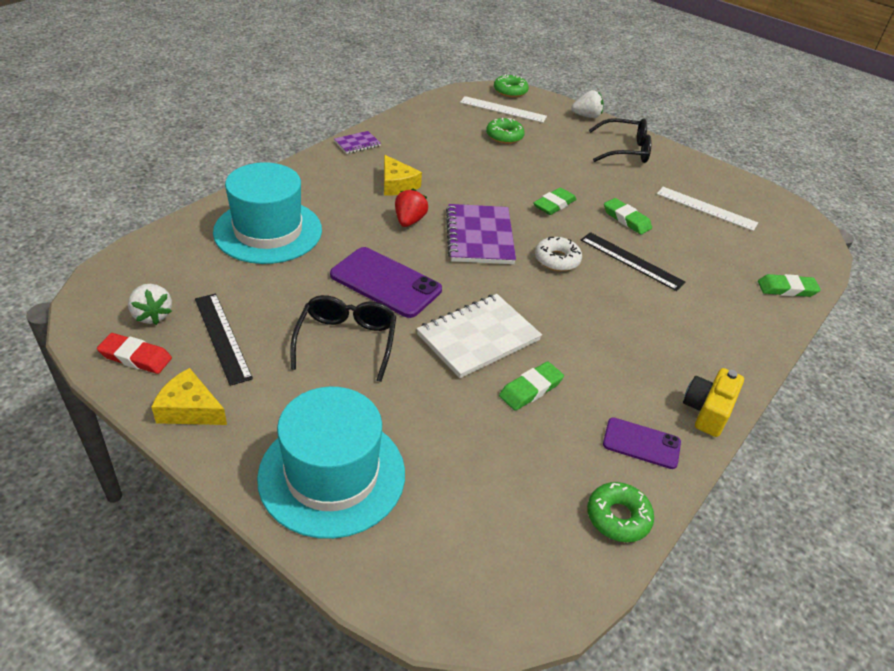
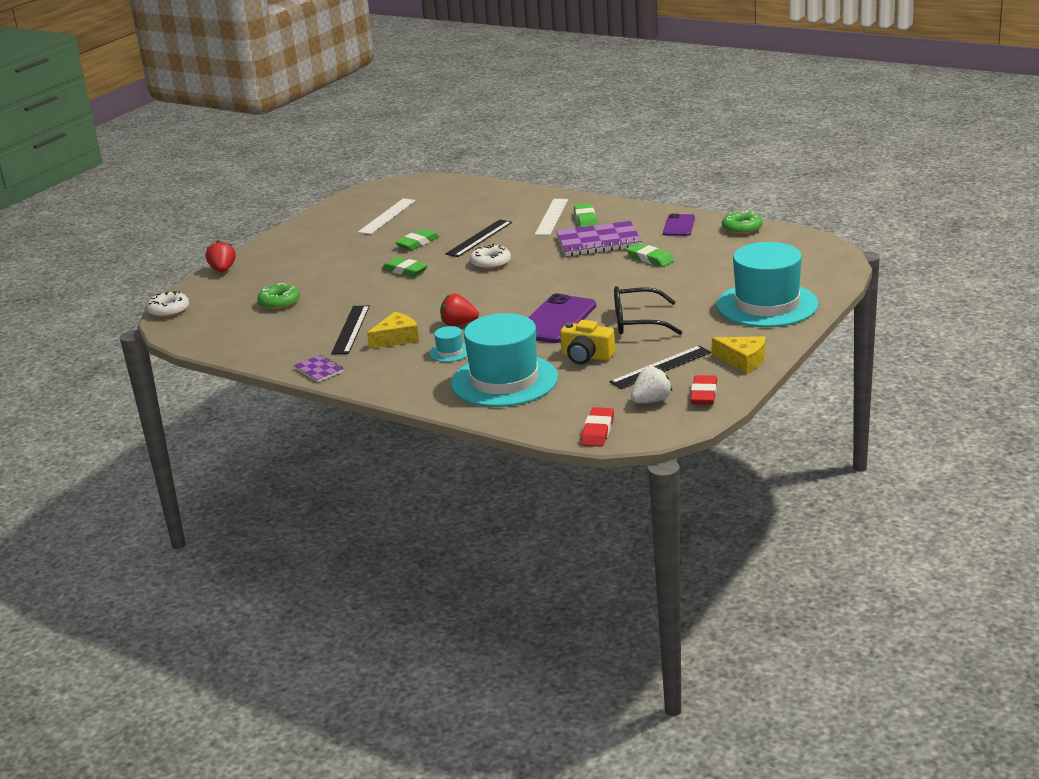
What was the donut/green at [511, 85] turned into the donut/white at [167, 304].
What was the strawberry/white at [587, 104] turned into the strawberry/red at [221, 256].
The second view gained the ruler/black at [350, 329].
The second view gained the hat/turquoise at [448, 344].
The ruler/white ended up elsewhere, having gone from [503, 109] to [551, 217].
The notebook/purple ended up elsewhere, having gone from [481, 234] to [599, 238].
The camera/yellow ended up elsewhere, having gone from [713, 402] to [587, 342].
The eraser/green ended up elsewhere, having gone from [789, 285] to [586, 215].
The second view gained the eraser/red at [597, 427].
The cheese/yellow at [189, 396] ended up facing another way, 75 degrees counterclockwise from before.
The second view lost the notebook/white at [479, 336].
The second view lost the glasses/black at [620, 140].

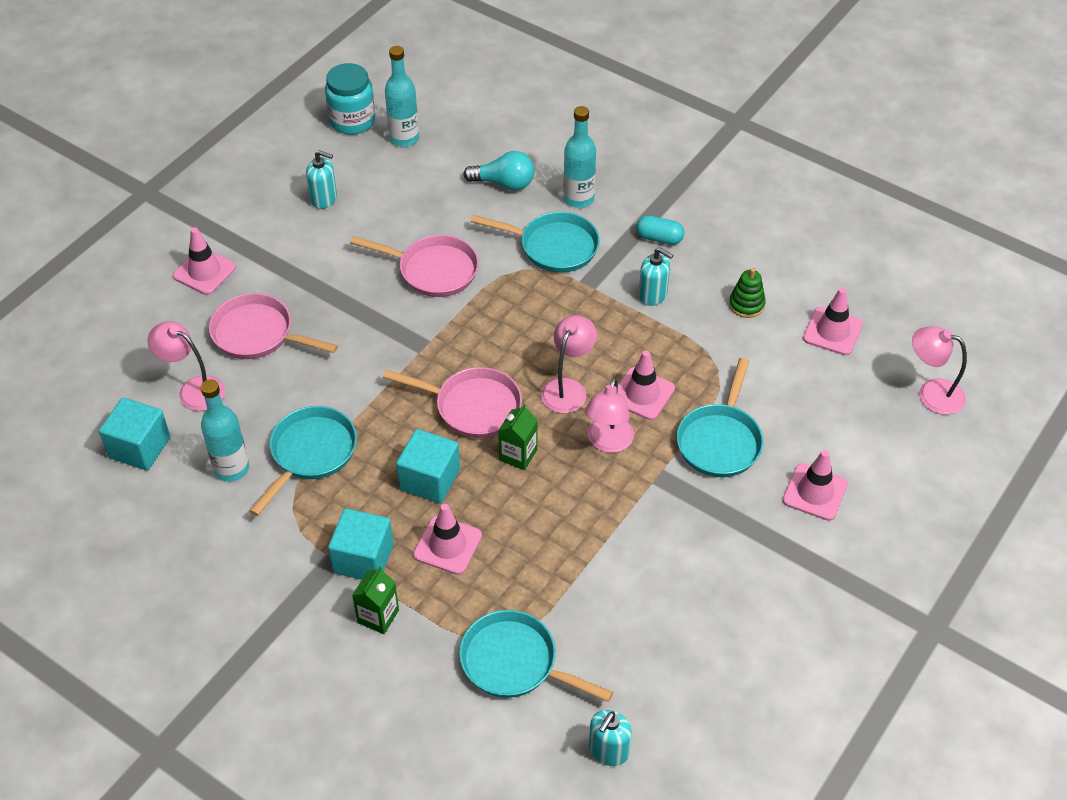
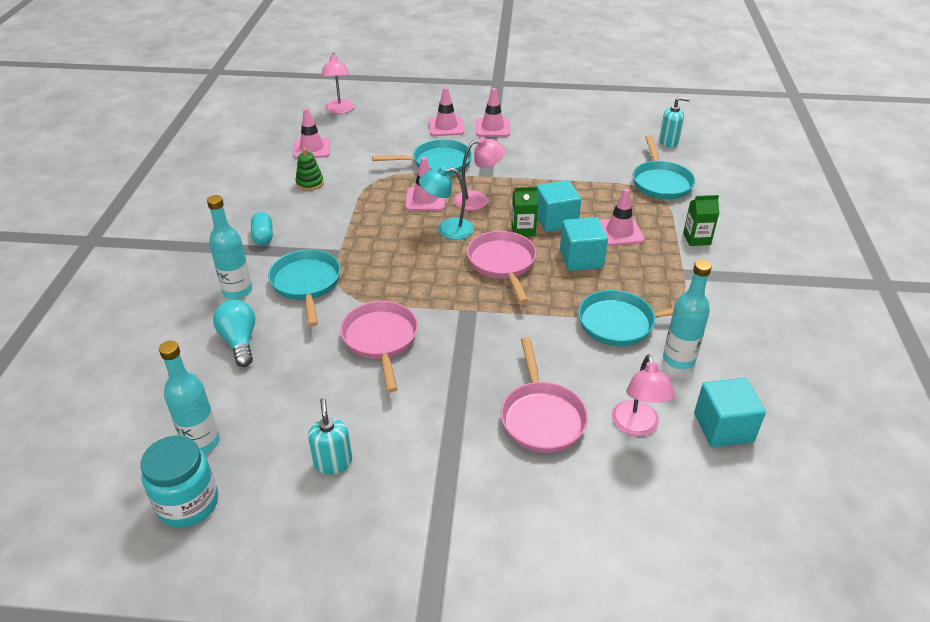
What was the lamp/pink at [569, 364] turned into the lamp/turquoise at [446, 203].
The traffic cone/pink ended up elsewhere, having gone from [204, 261] to [493, 112].
The cube/turquoise ended up elsewhere, having gone from [361, 544] to [558, 206].
The second view lost the soap dispenser/turquoise at [656, 276].

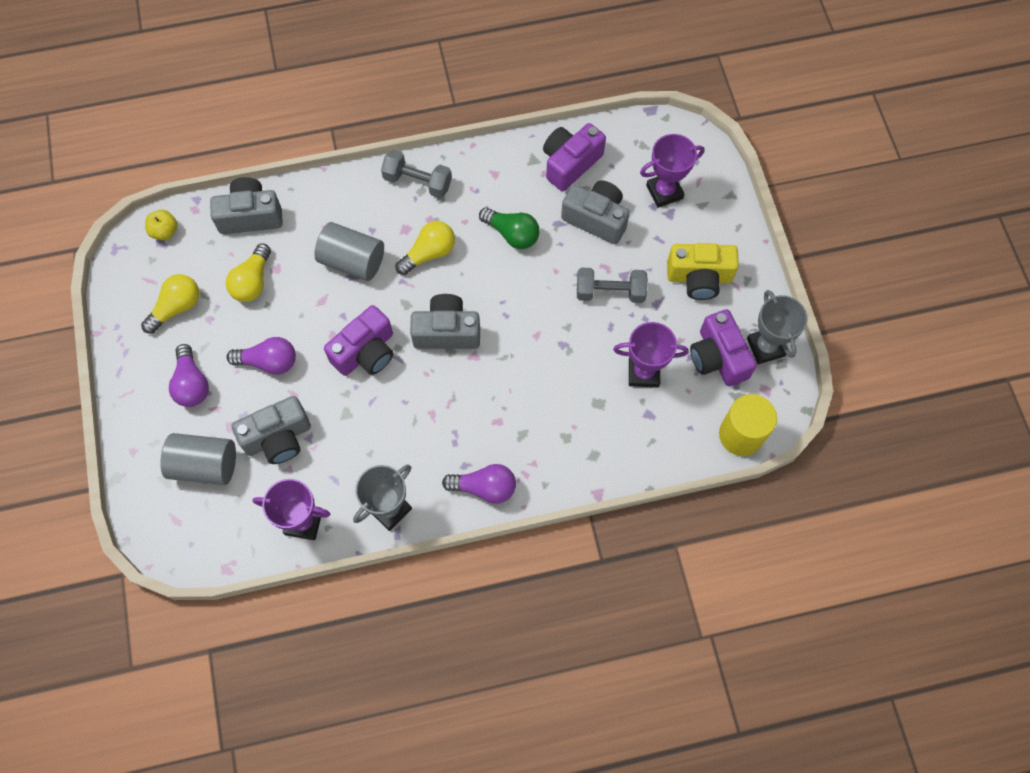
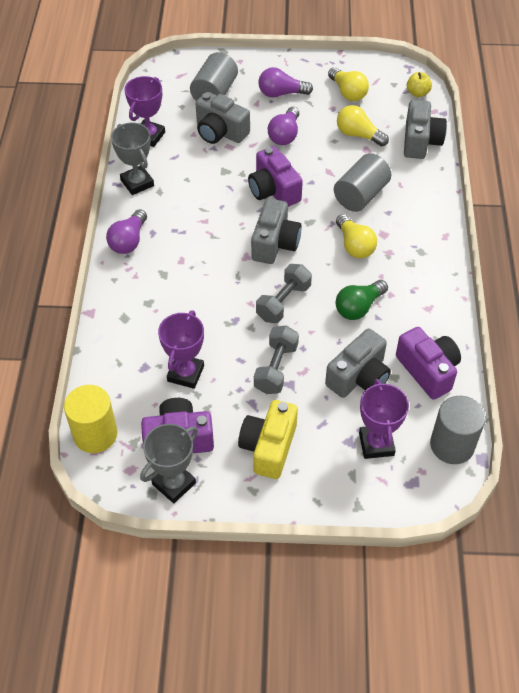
The trophy/grey at [777, 327] ended up facing another way, 45 degrees counterclockwise from before.
The camera/grey at [271, 430] ended up facing another way, 45 degrees counterclockwise from before.
The dumbbell/grey ended up elsewhere, having gone from [416, 173] to [284, 293].
The second view gained the cylinder/grey at [458, 430].

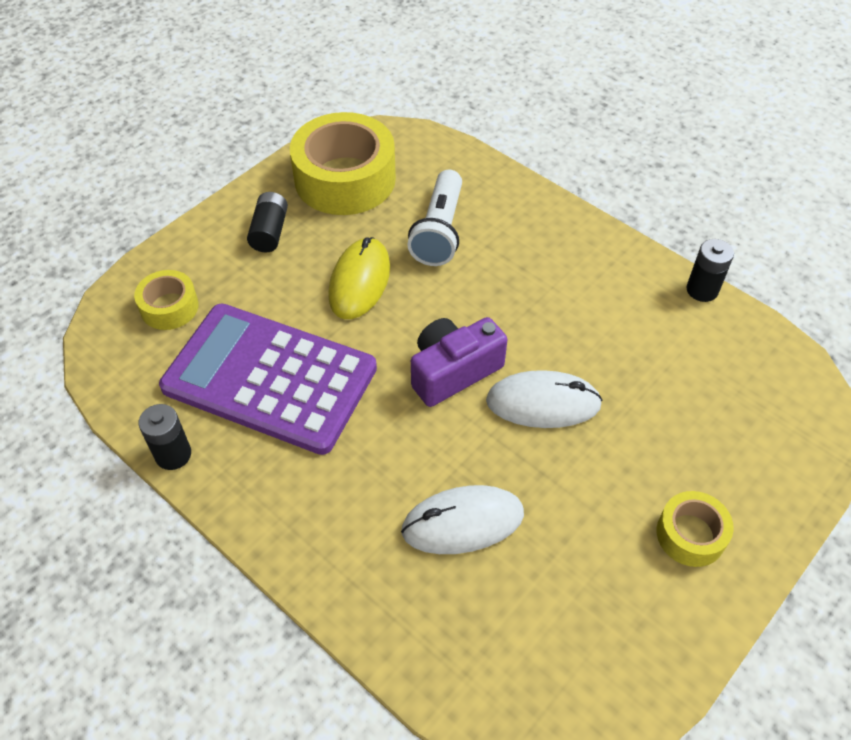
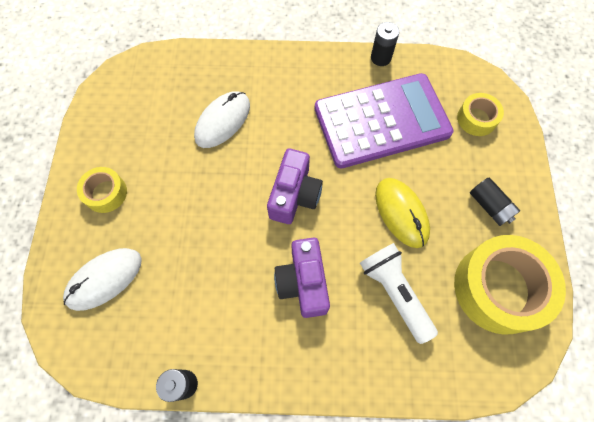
The mouse/white ended up elsewhere, having gone from [544, 399] to [102, 279].
The second view gained the camera/purple at [302, 278].

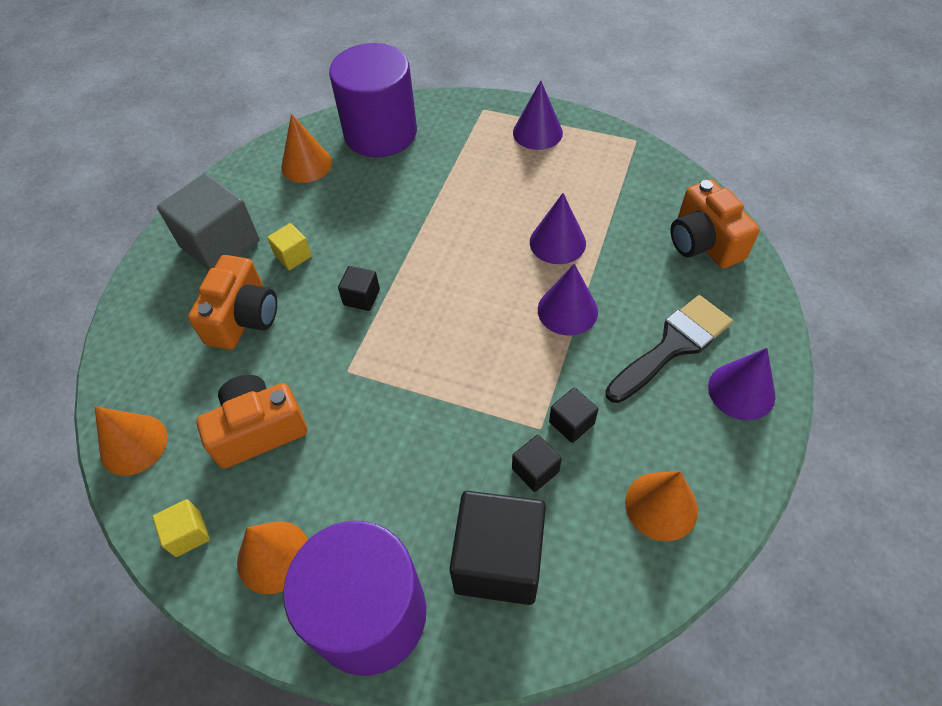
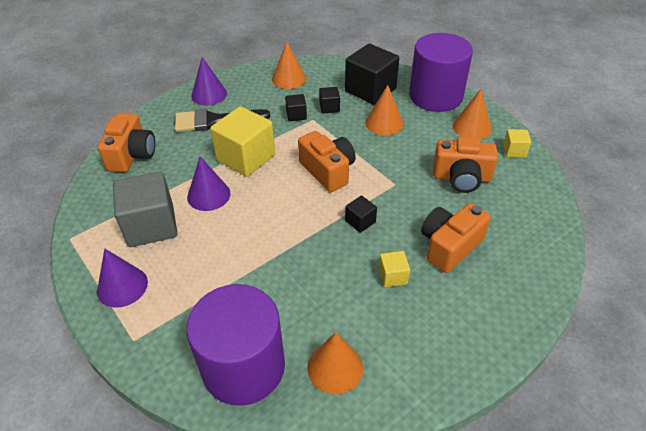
The cube/grey ended up elsewhere, having gone from [208, 222] to [145, 209].
Where the cone/purple stood at [568, 299], the cube/yellow came to stand at [242, 141].
The second view gained the camera/orange at [327, 161].
The cone/orange ended up elsewhere, having gone from [131, 441] to [384, 110].

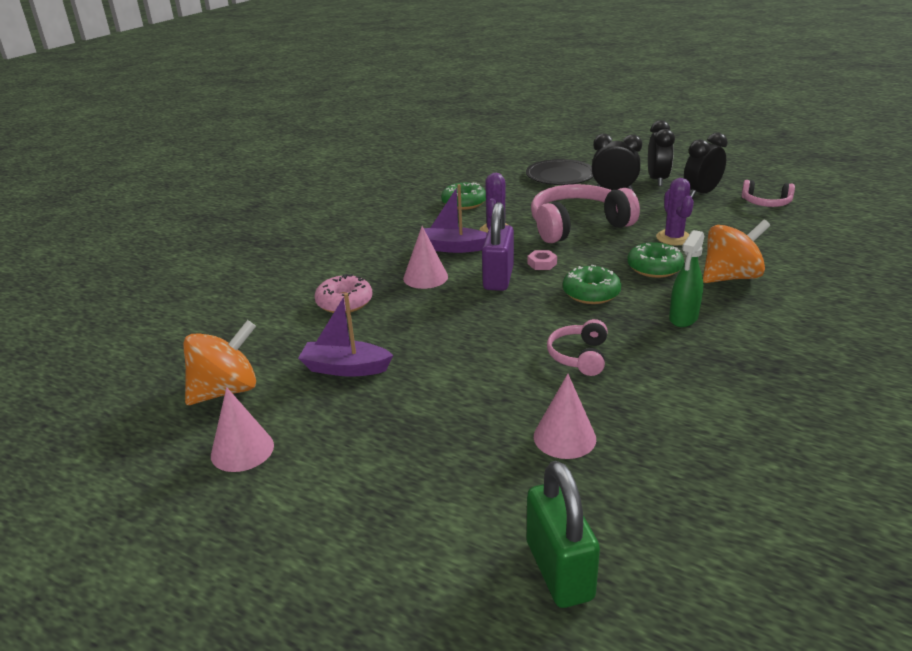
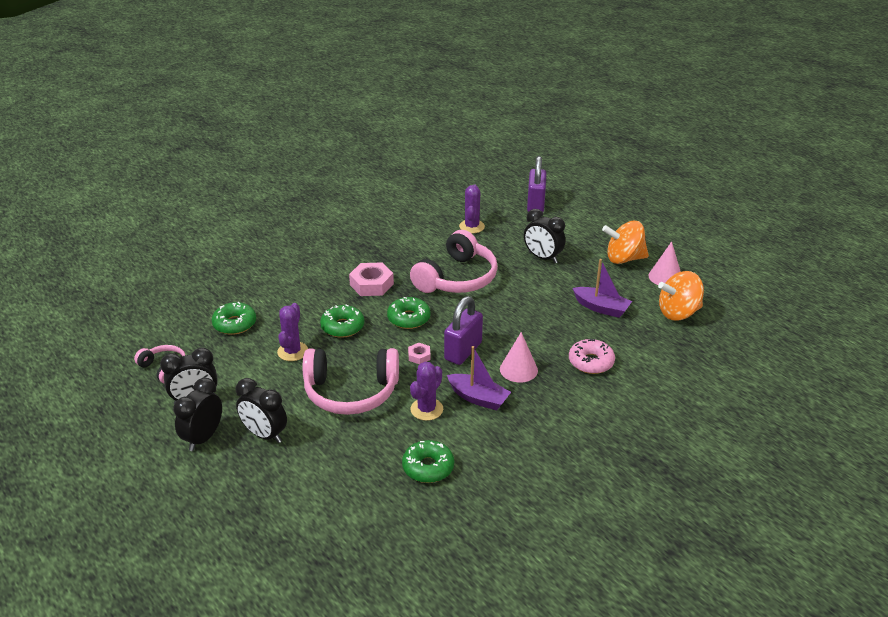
The second view gained the donut/green at [234, 318].
Where the spray bottle/green stood at [686, 278], the nut/pink came to stand at [371, 279].
The size of the headphones/pink at [577, 347] changed by a factor of 1.95.
The second view gained the cactus/purple at [472, 208].
The second view gained the clock/black at [544, 236].
What was the padlock/green at [563, 534] turned into the padlock/purple at [536, 184].
The spinning top/orange ended up elsewhere, having gone from [736, 251] to [625, 242].
The second view lost the plate/black at [559, 172].
The second view lost the cone/pink at [565, 416].

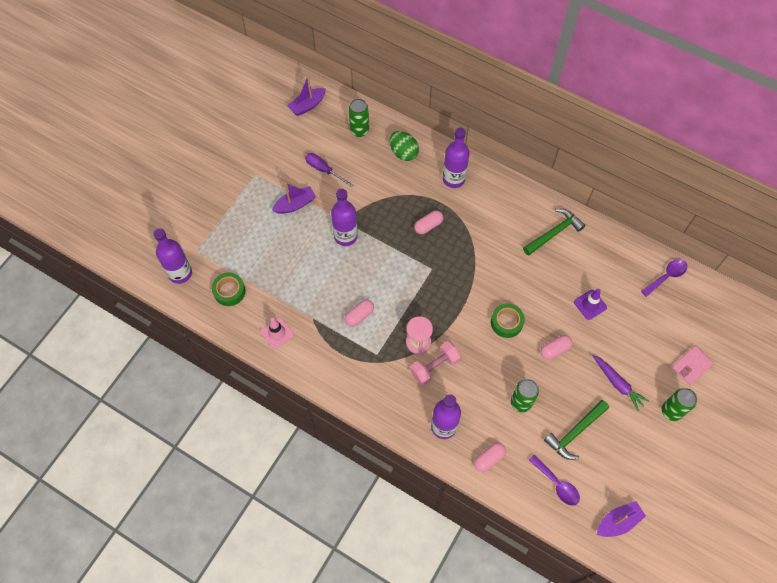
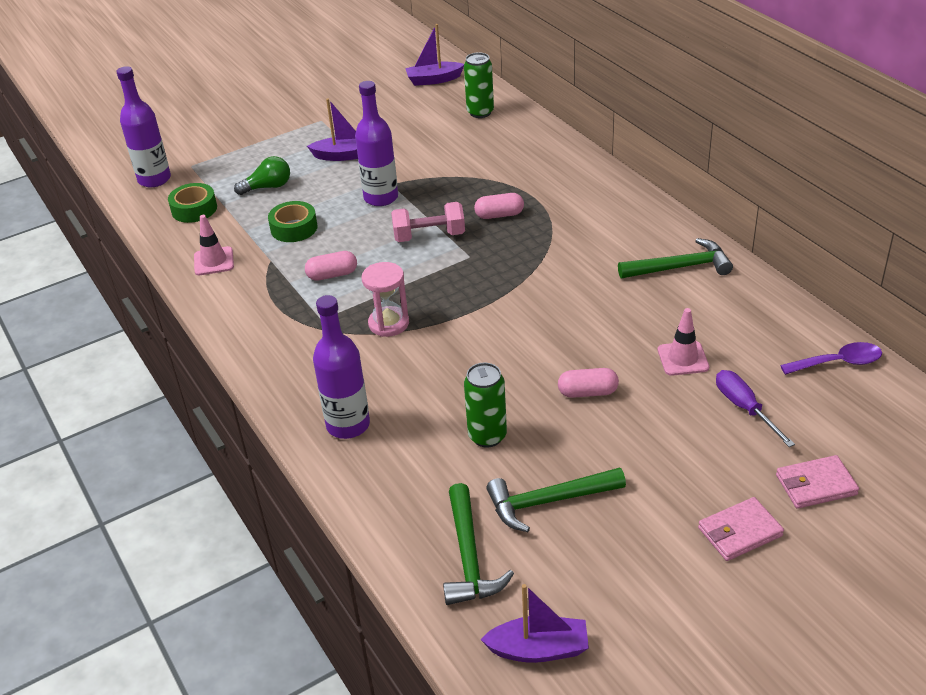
The second view gained the light bulb/green at [262, 175].
The tape/green ended up elsewhere, having gone from [508, 320] to [293, 221].
The dumbbell/pink ended up elsewhere, having gone from [435, 363] to [428, 222].
Where the spoon/purple stood at [554, 480], the hammer/green came to stand at [478, 544].
What was the traffic cone/purple at [590, 304] turned into the traffic cone/pink at [683, 342].
Where the can/green stood at [679, 404], the wallet/pink came to stand at [741, 529].
The screwdriver/purple ended up elsewhere, having gone from [329, 170] to [755, 408].
The second view lost the egg/green at [404, 146].
The second view lost the bottle/purple at [456, 157].
The second view lost the capsule/pink at [490, 457].
The second view lost the carrot/purple at [621, 383].

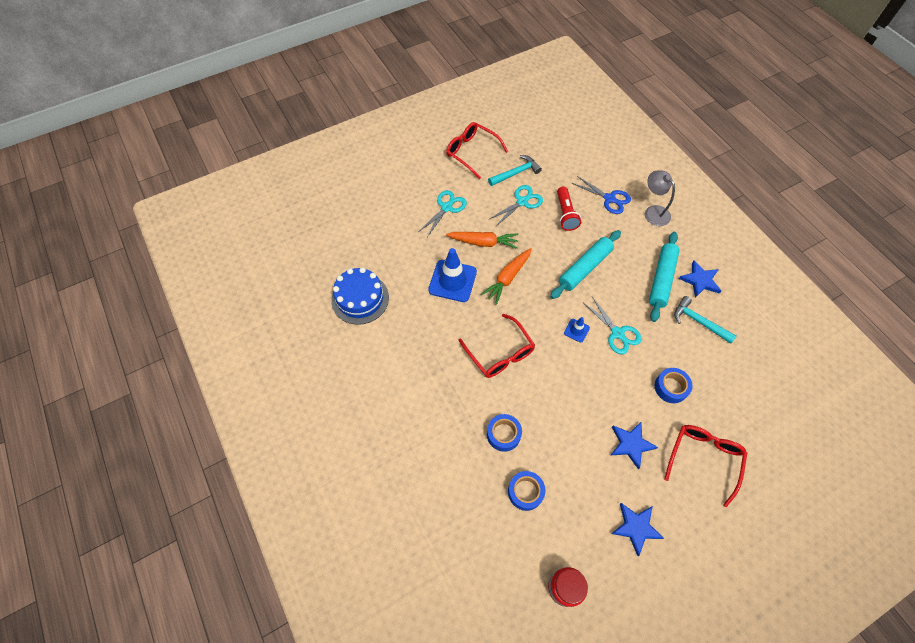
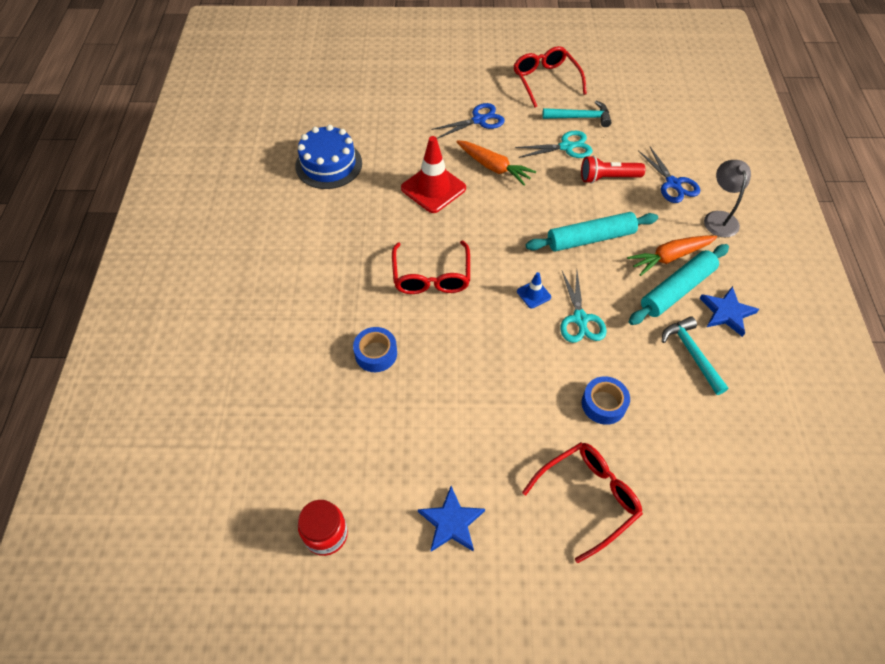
What was the traffic cone/blue at [452, 275] turned into the traffic cone/red at [433, 174].
What was the scissors/turquoise at [442, 213] turned into the scissors/blue at [468, 121].
The flashlight/red at [569, 208] ended up facing another way, 60 degrees clockwise from before.
The carrot/orange ended up elsewhere, having gone from [506, 276] to [672, 255].
The second view lost the tape/blue at [526, 491].
The second view lost the star/blue at [634, 445].

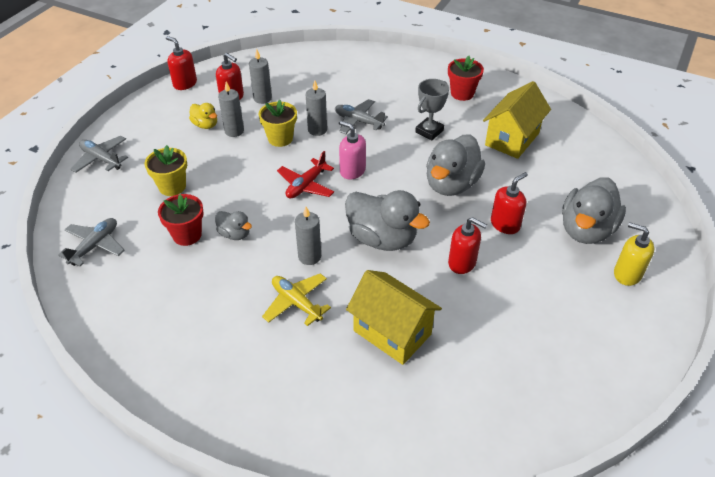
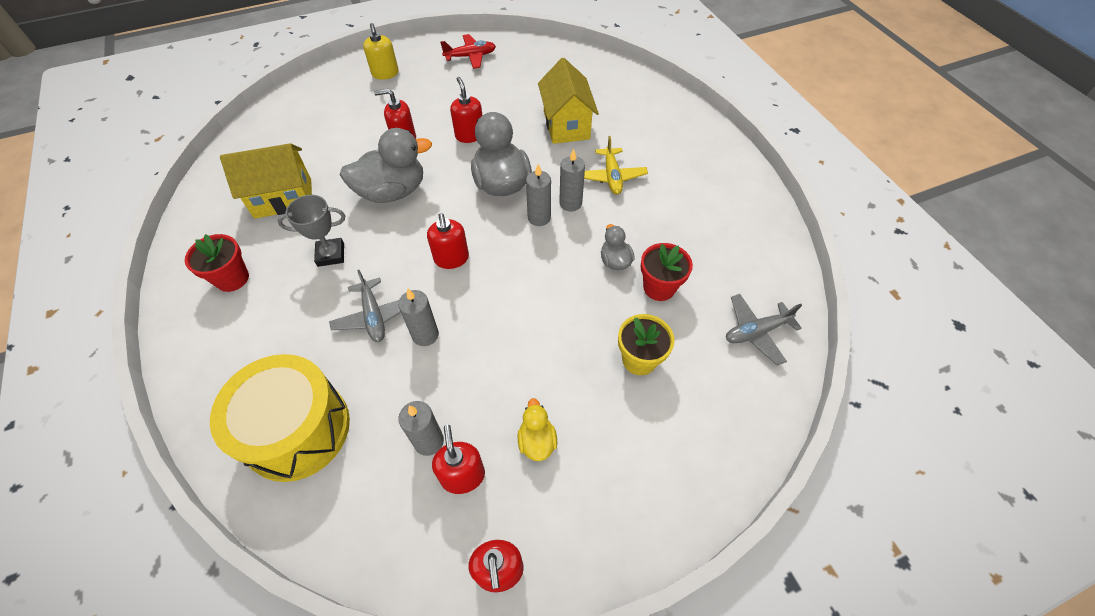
The second view gained the drum/yellow at [280, 418].
What was the soap dispenser/pink at [352, 150] turned into the soap dispenser/red at [448, 241].
The plane/red ended up elsewhere, having gone from [305, 174] to [468, 51].
The candle/grey ended up elsewhere, having gone from [231, 109] to [538, 195].
The second view lost the plane/grey at [99, 154].
The second view lost the flower pot/yellow at [278, 123].
The second view lost the duck/grey at [594, 211].

